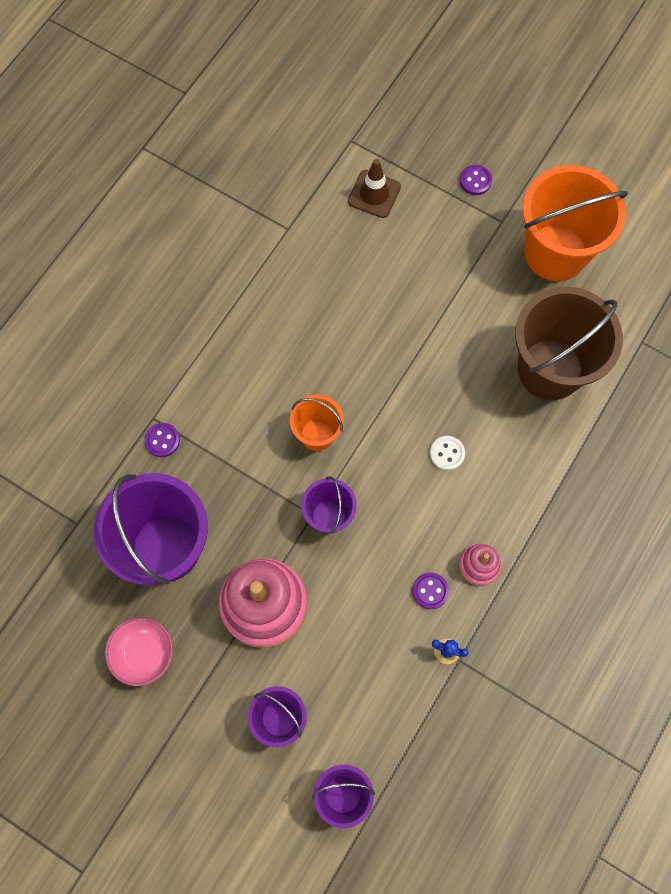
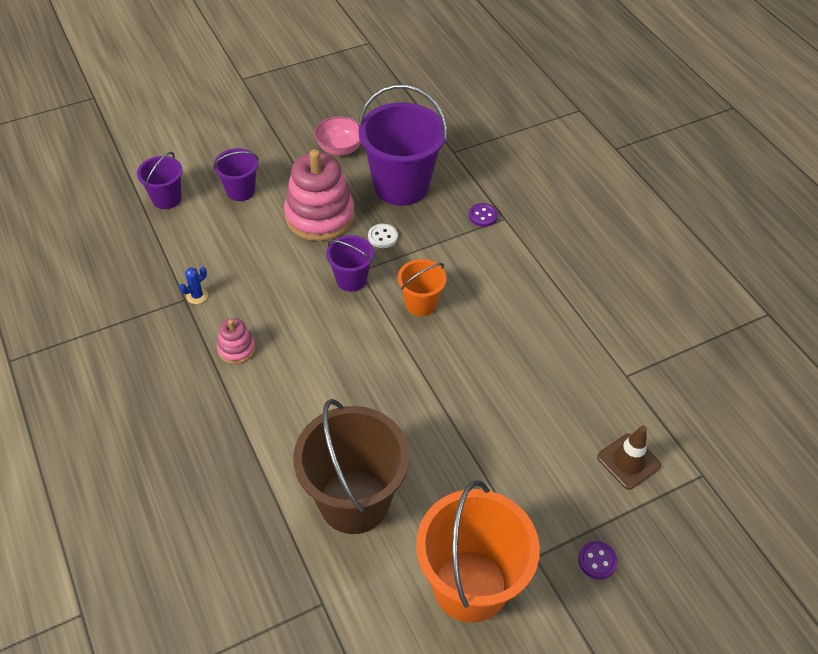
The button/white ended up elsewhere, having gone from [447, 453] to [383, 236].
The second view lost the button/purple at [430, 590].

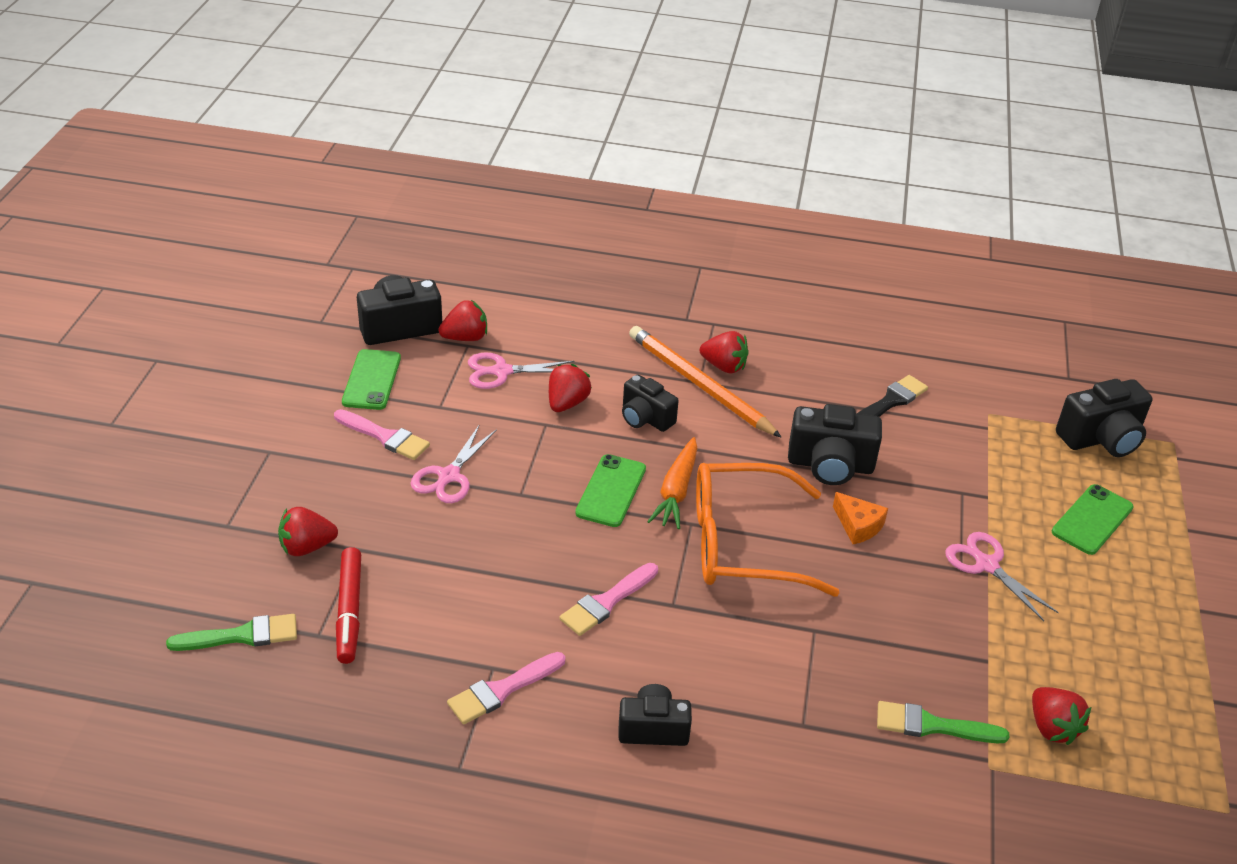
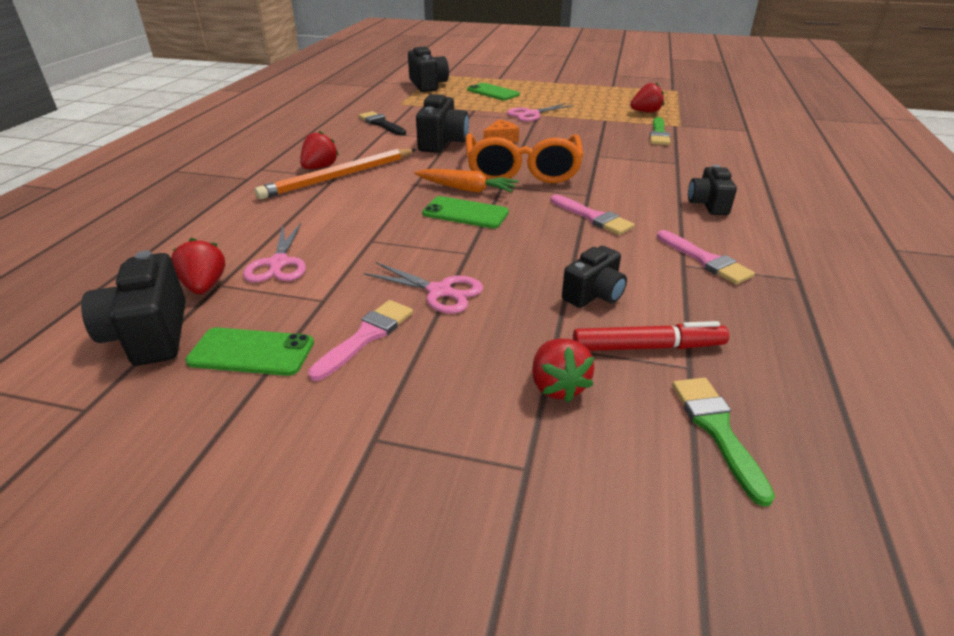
The camera/black ended up elsewhere, having gone from [650, 403] to [594, 277].
The second view lost the strawberry/red at [570, 388].

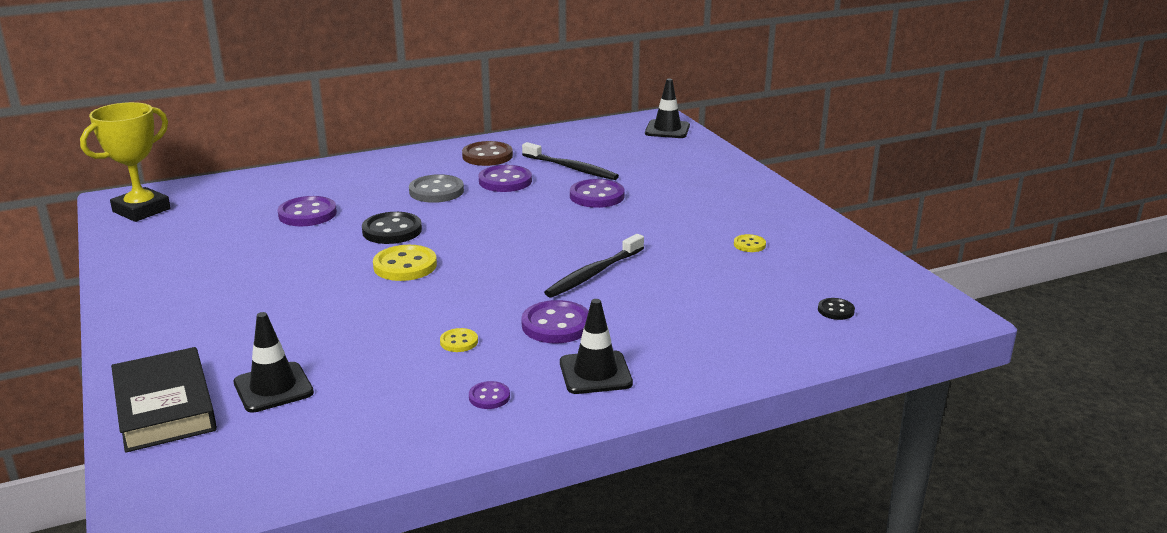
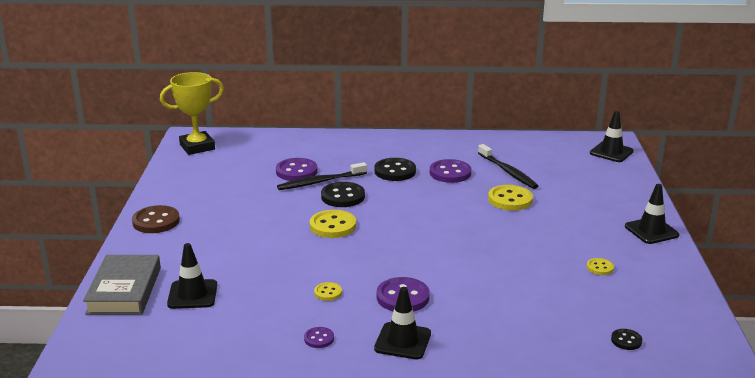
What was the book/black at [164, 400] turned into the book/grey at [122, 285].
The button/brown ended up elsewhere, having gone from [487, 153] to [156, 219].
The toothbrush/black ended up elsewhere, having gone from [594, 266] to [322, 176].
What was the button/grey at [436, 188] turned into the button/black at [395, 169].
What was the button/purple at [597, 193] turned into the button/yellow at [510, 198].
The second view gained the traffic cone/black at [652, 214].

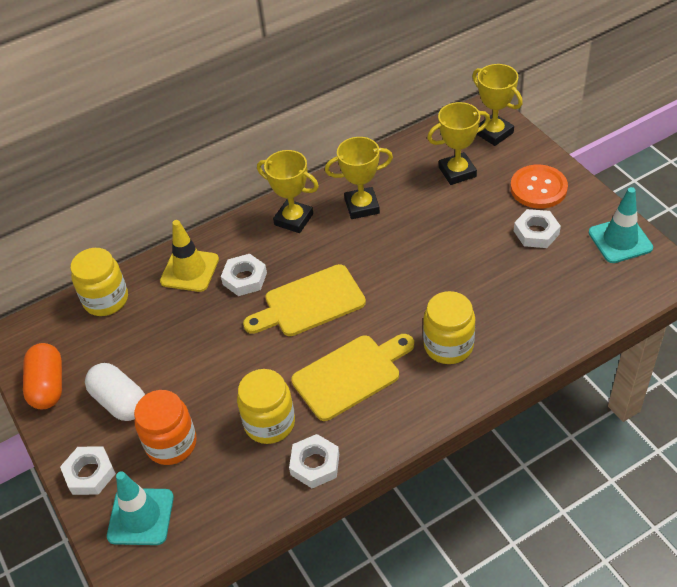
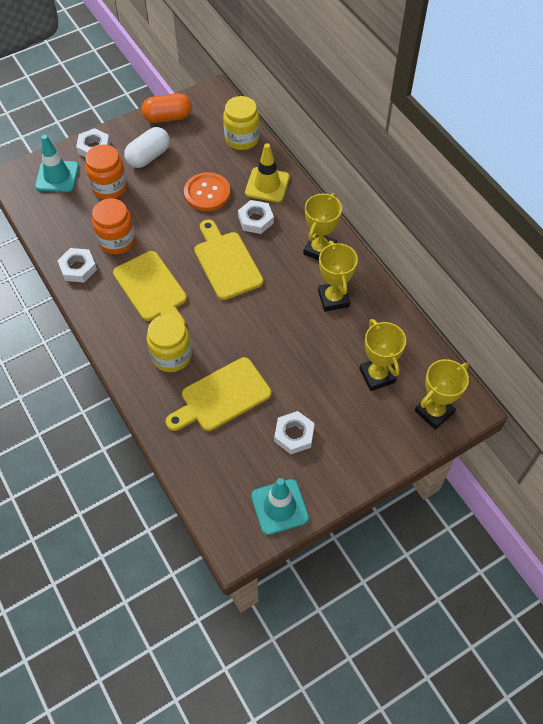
What was the jar/yellow at [266, 406] turned into the jar/orange at [113, 226].
The second view gained the cutting board/yellow at [218, 394].
The button/orange ended up elsewhere, having gone from [539, 186] to [207, 191].

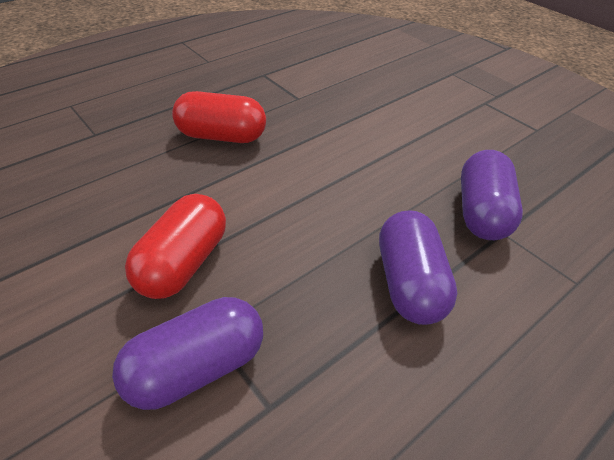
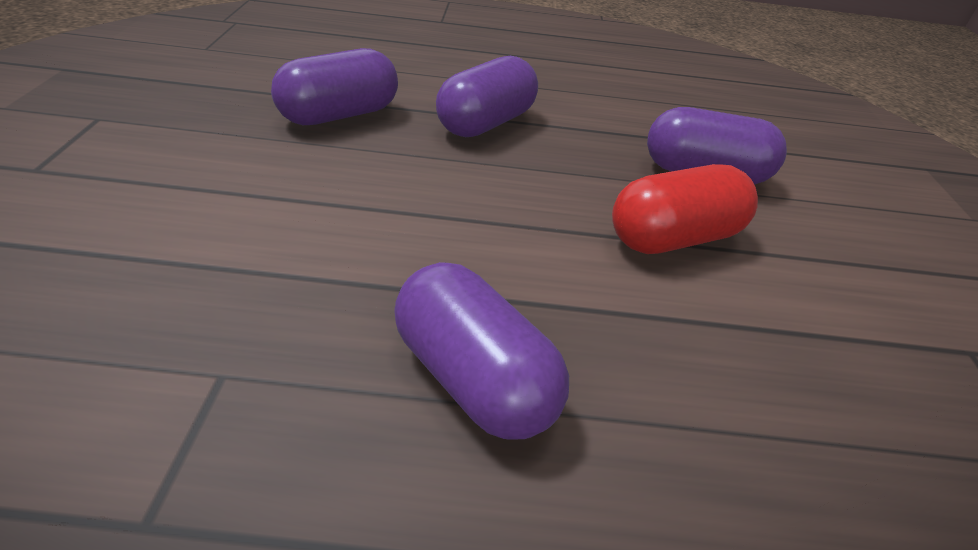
What was the capsule/red at [219, 117] turned into the capsule/purple at [481, 351].

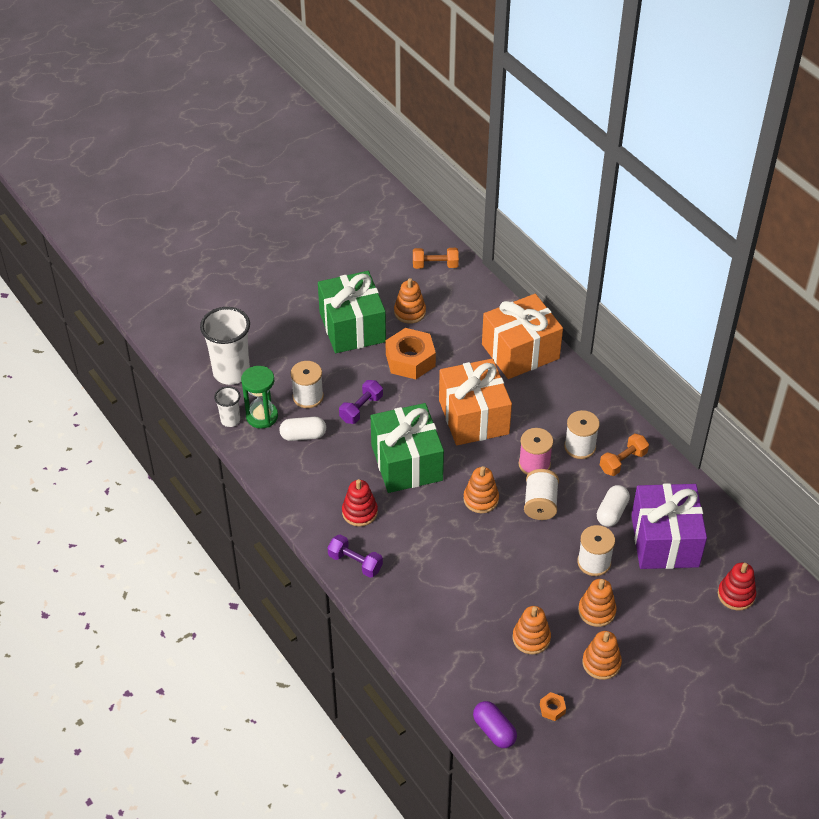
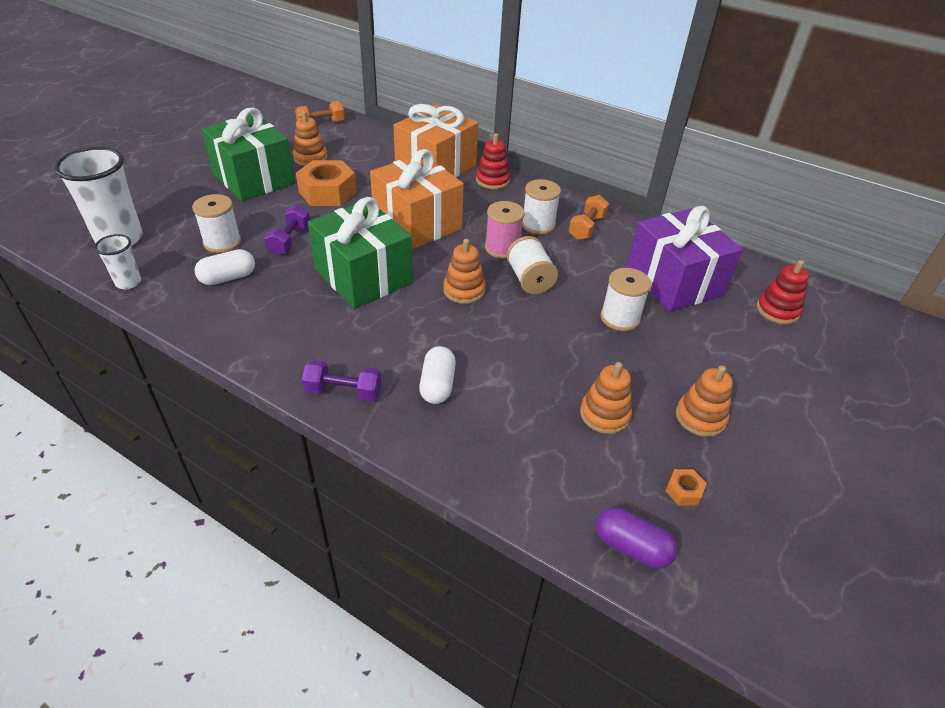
The capsule/white ended up elsewhere, having gone from [613, 506] to [437, 375].
The stacking toy/red ended up elsewhere, having gone from [360, 502] to [493, 161].
The second view lost the hourglass/green at [259, 397].
The second view lost the stacking toy/orange at [597, 603].

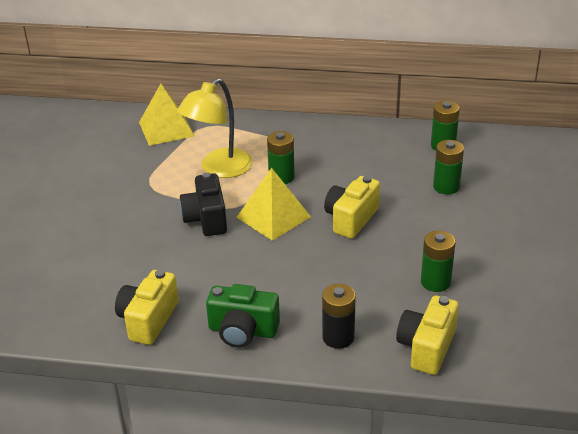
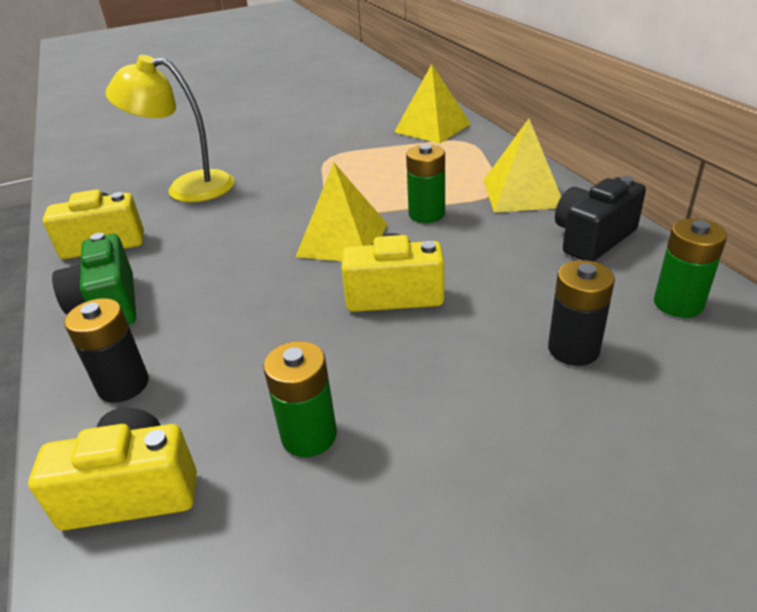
The lamp/yellow ended up elsewhere, having gone from [215, 128] to [170, 128].
The second view gained the pyramid/yellow at [522, 166].
What was the battery/green at [448, 167] turned into the battery/black at [581, 313].
The camera/black ended up elsewhere, having gone from [203, 204] to [600, 218].

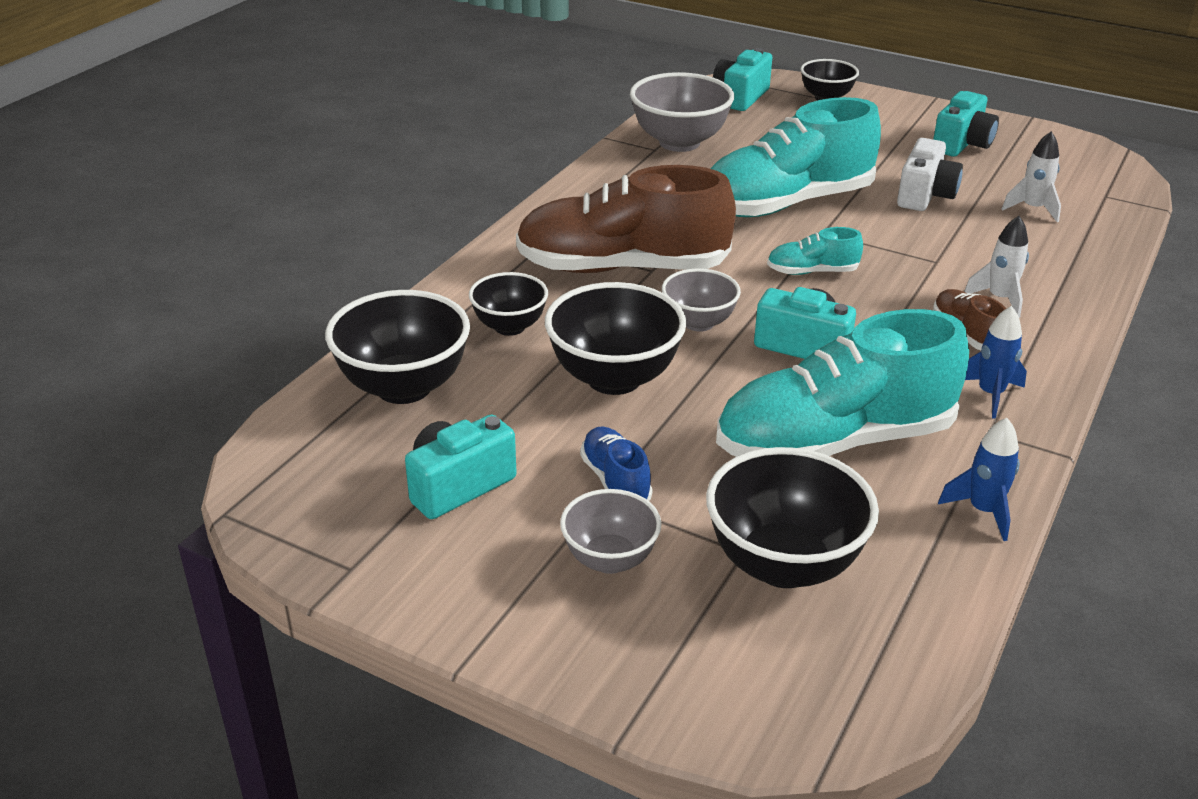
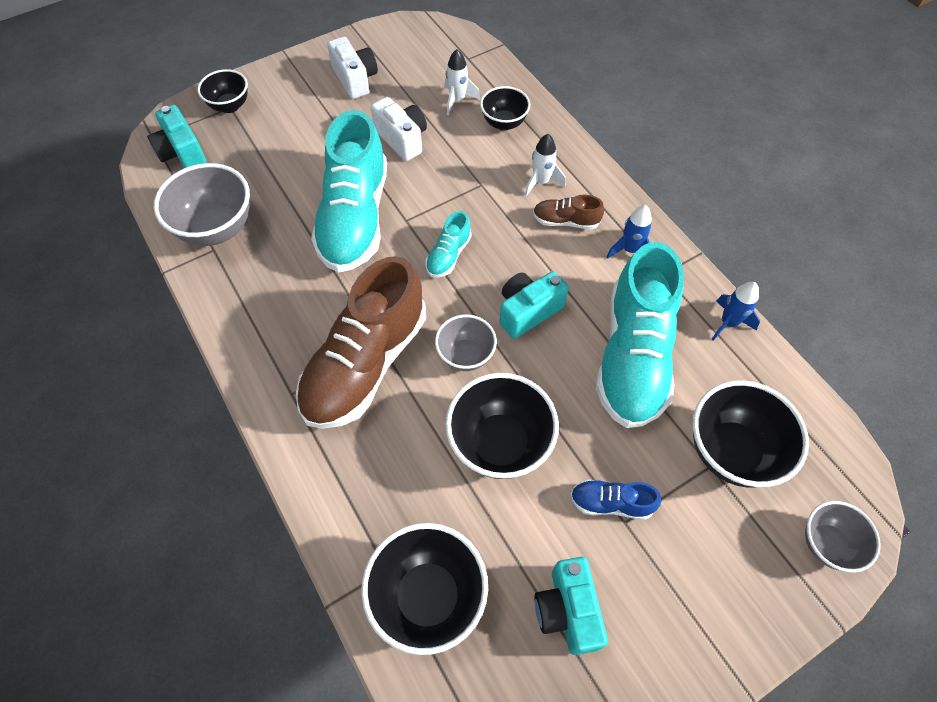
What was the camera/turquoise at [966, 124] turned into the camera/white at [352, 68].
The bowl/black ended up elsewhere, having gone from [508, 304] to [505, 108].
The bowl/grey ended up elsewhere, having gone from [610, 531] to [843, 537].

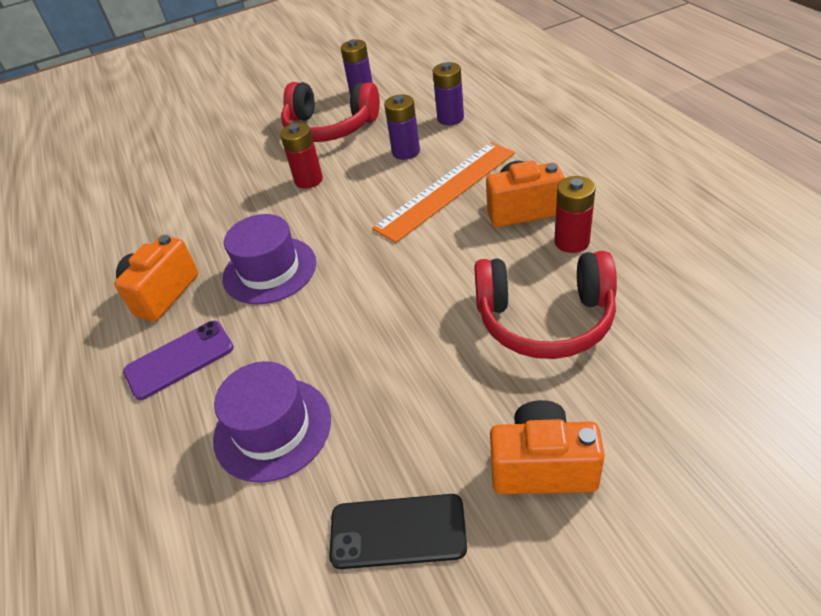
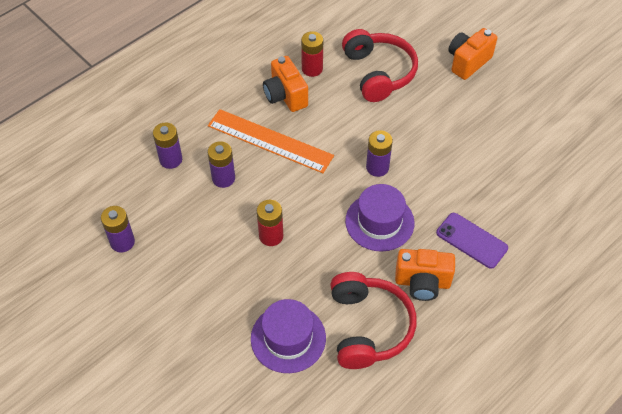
The hat/purple ended up elsewhere, having gone from [272, 422] to [288, 336].
The headphones/red ended up elsewhere, having gone from [330, 112] to [373, 320].
The second view gained the battery/purple at [379, 153].
The camera/orange at [547, 447] ended up facing another way, 60 degrees clockwise from before.
The second view lost the phone/black at [398, 531].

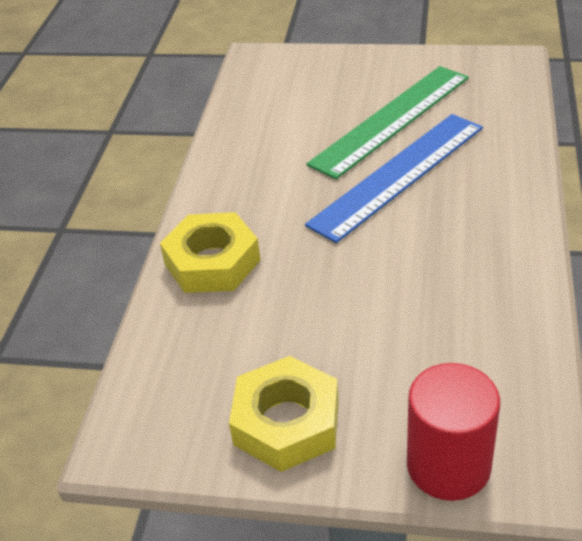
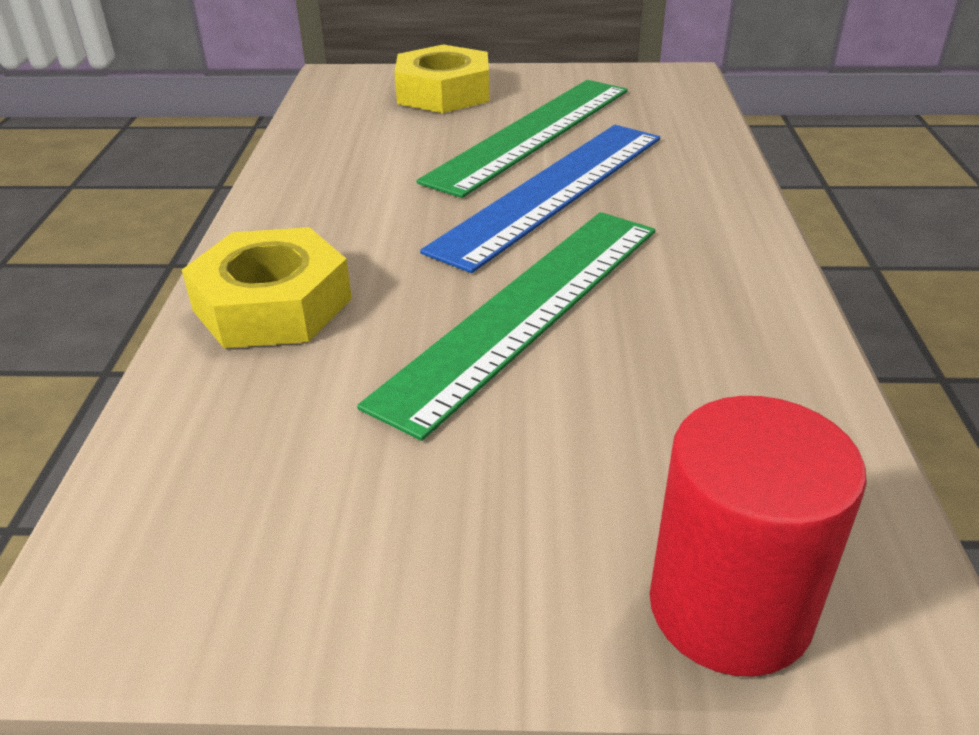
The second view gained the ruler/green at [506, 326].
The nut/yellow ended up elsewhere, having gone from [284, 414] to [442, 79].

